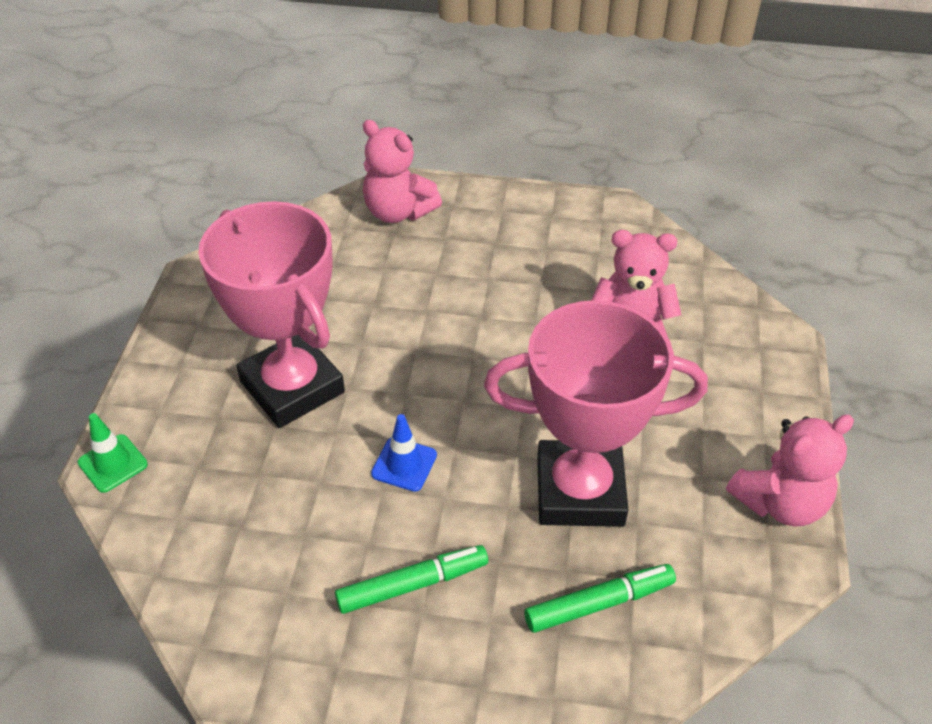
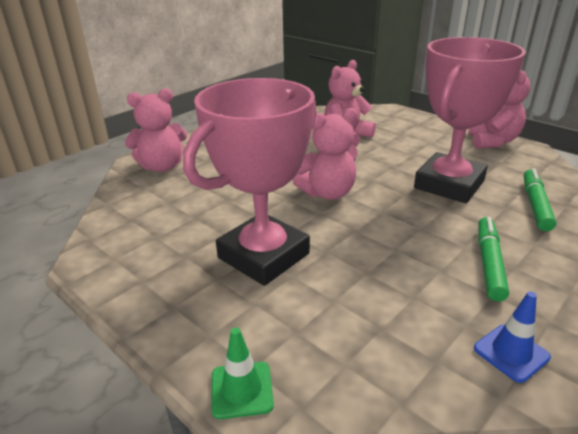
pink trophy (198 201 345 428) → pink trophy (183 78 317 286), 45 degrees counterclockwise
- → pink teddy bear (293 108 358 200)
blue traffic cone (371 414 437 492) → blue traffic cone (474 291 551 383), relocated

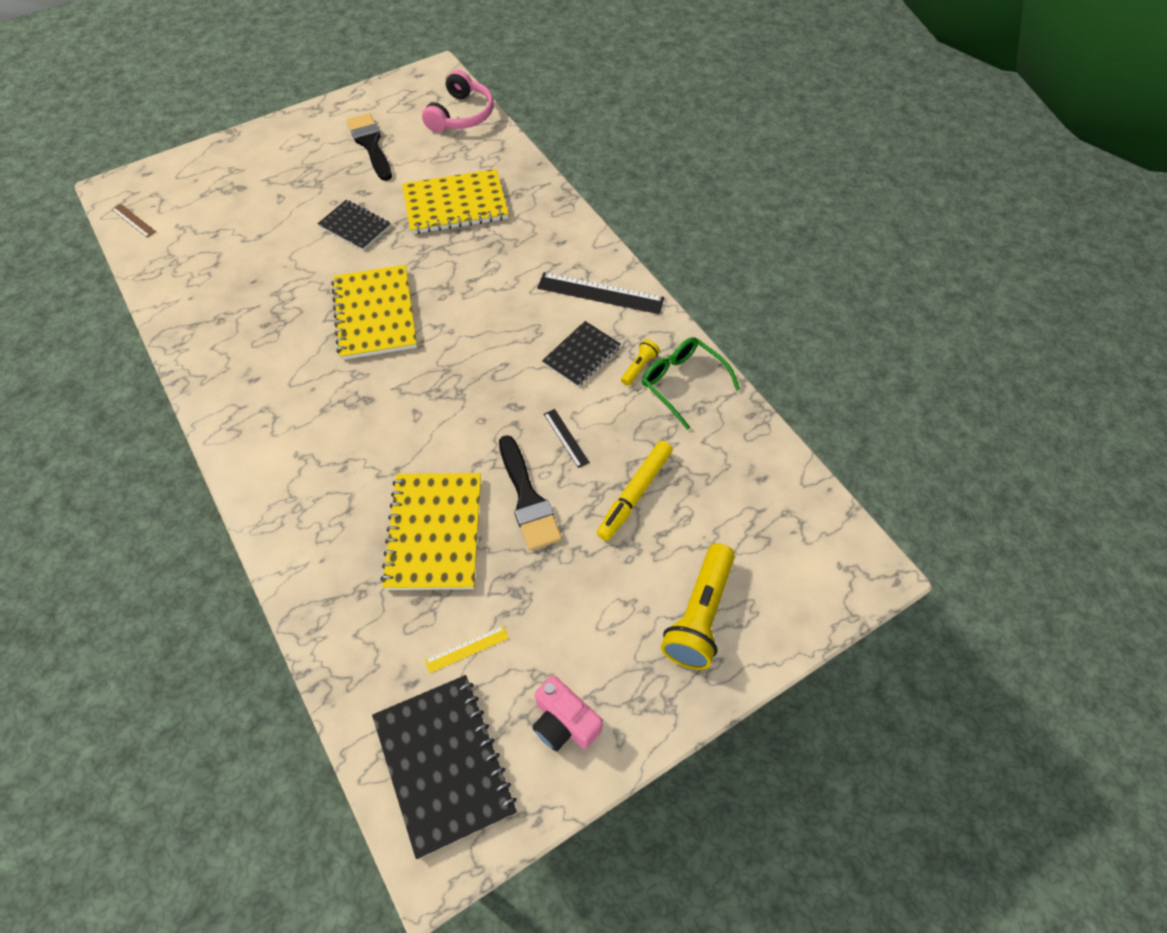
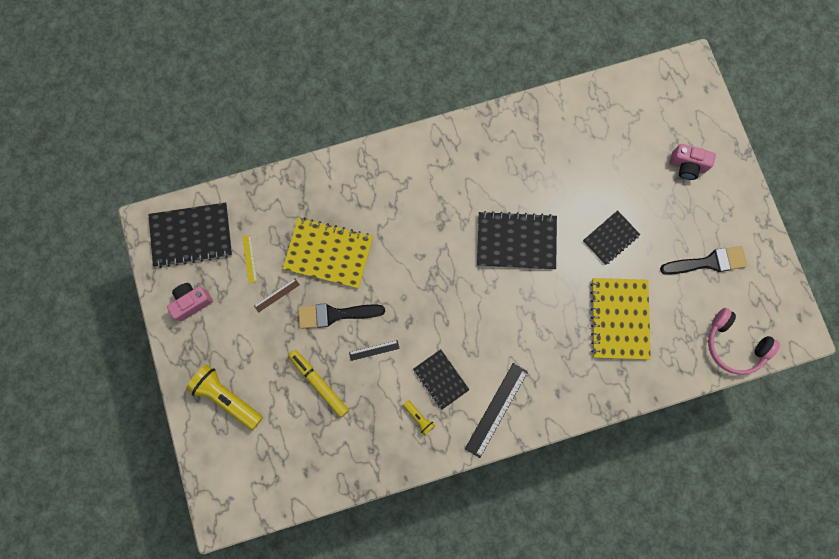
brown ruler (111 204 156 237) → brown ruler (254 278 300 313), relocated
yellow notebook (331 265 417 360) → black notebook (477 211 557 270)
- → pink camera (670 144 716 180)
green glasses (642 337 740 430) → -

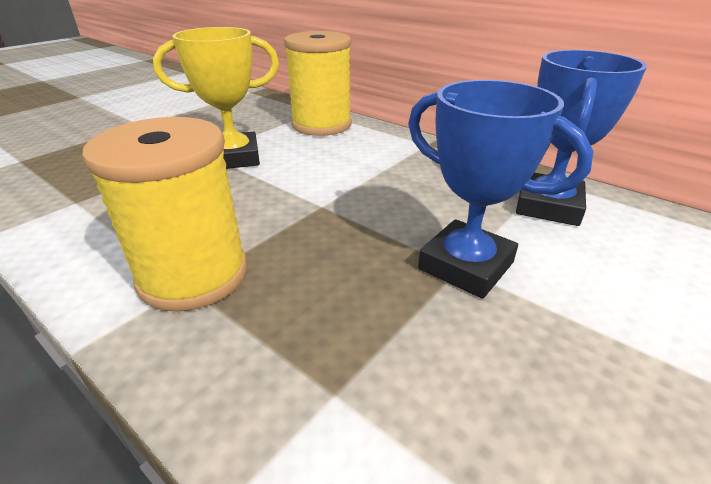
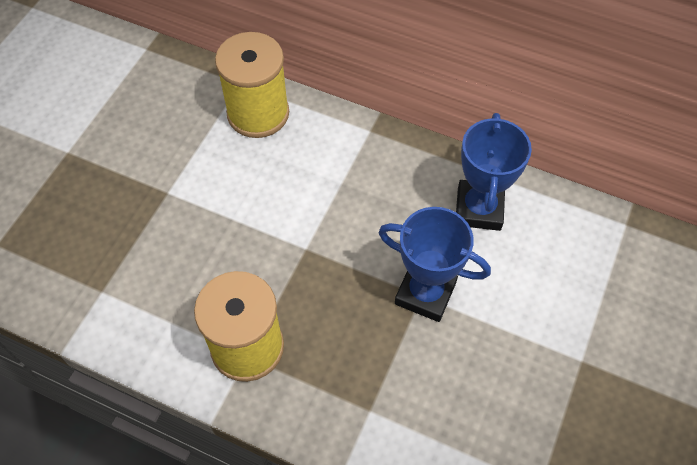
yellow trophy (153 27 279 169) → -

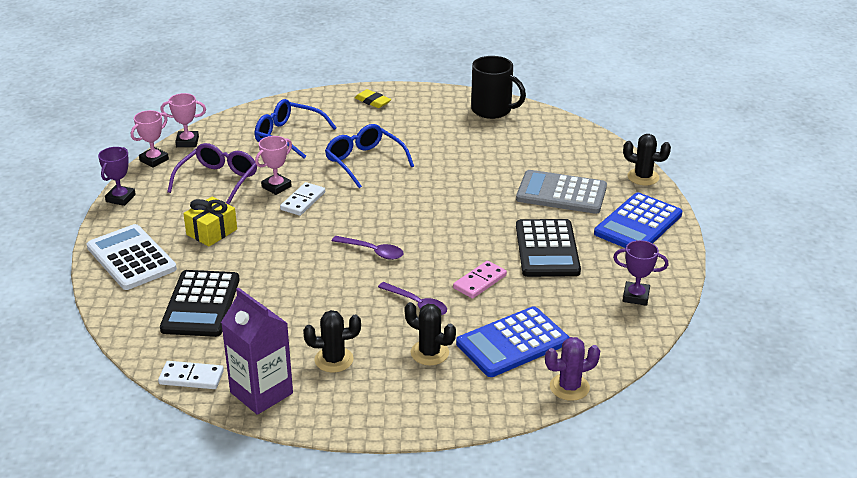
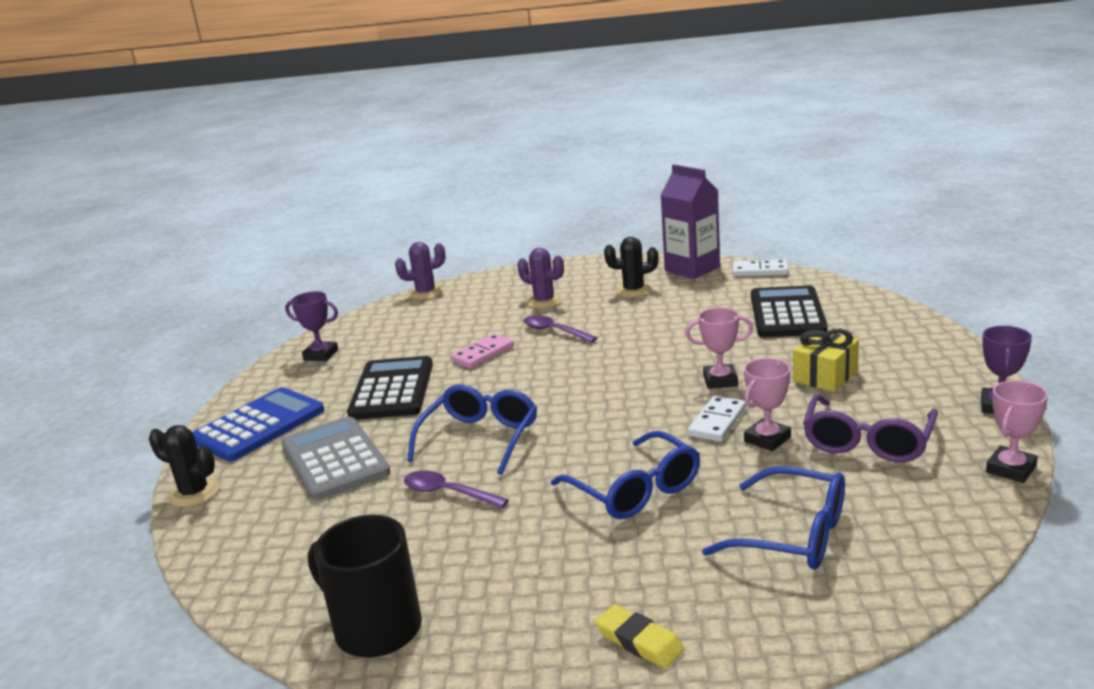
grey calculator (516 170 607 214) → grey calculator (281 416 391 500), 135 degrees counterclockwise
purple spoon (332 236 404 260) → purple spoon (404 470 509 508), relocated
- → blue glasses (407 384 537 475)
black cactus (405 302 456 365) → purple cactus (517 248 564 309)
pink trophy (161 93 206 147) → pink trophy (685 307 753 389), relocated
white calculator (87 224 177 290) → -
blue calculator (456 306 570 377) → -

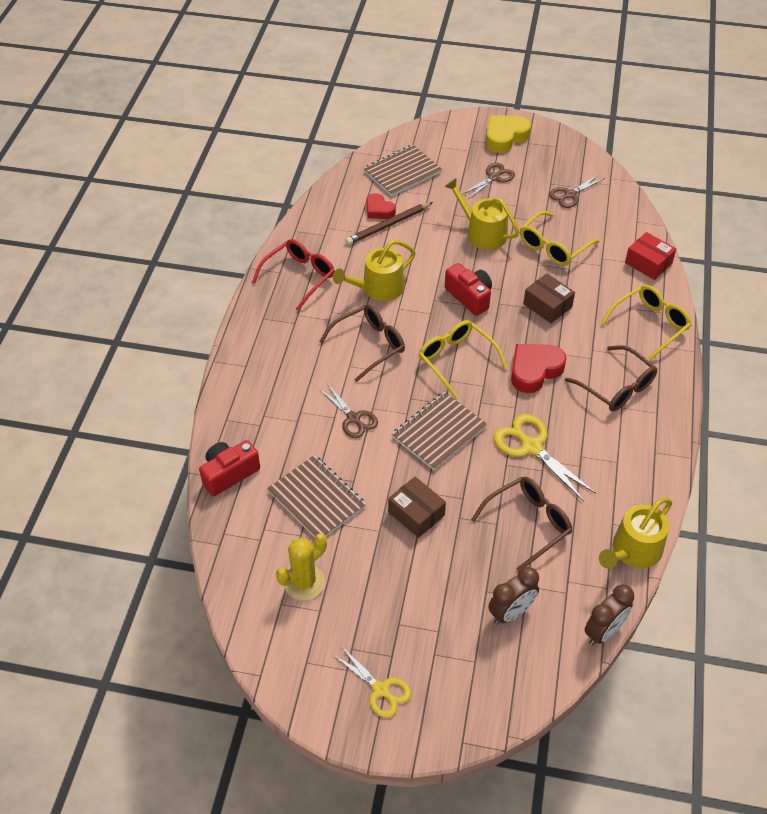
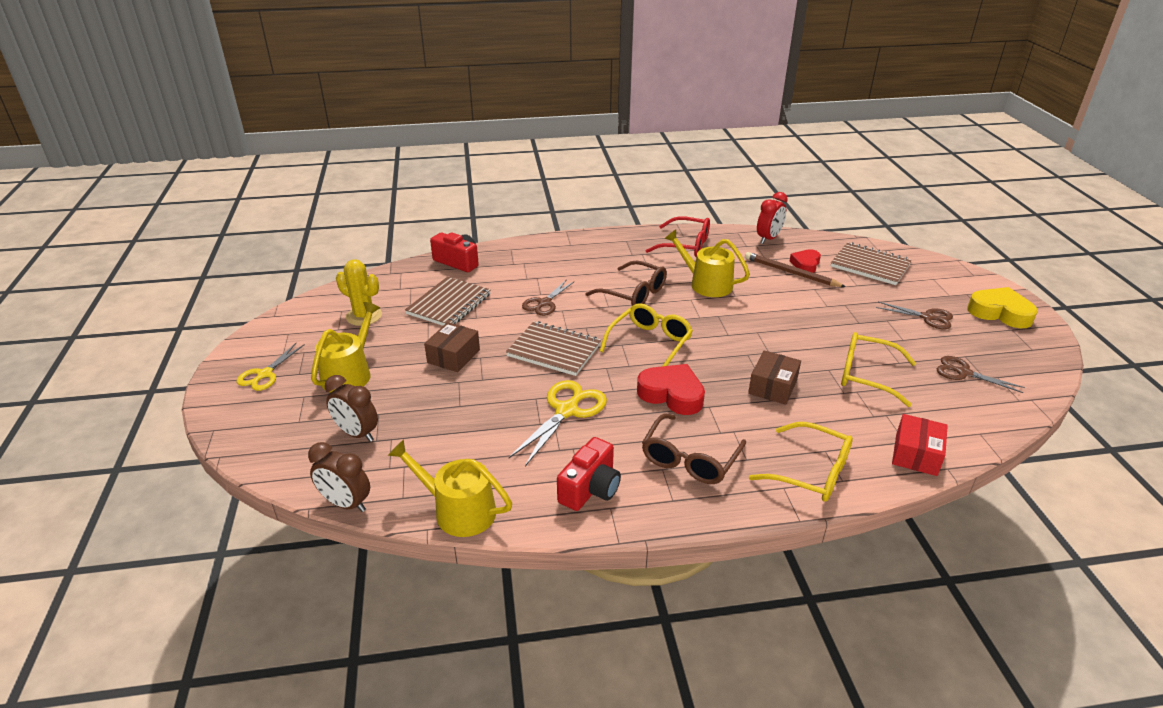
yellow watering can (444 178 520 250) → yellow watering can (311 302 380 392), relocated
red camera (445 263 492 316) → red camera (557 437 621 511), relocated
- → red clock (757 192 788 244)
brown glasses (471 477 572 572) → -

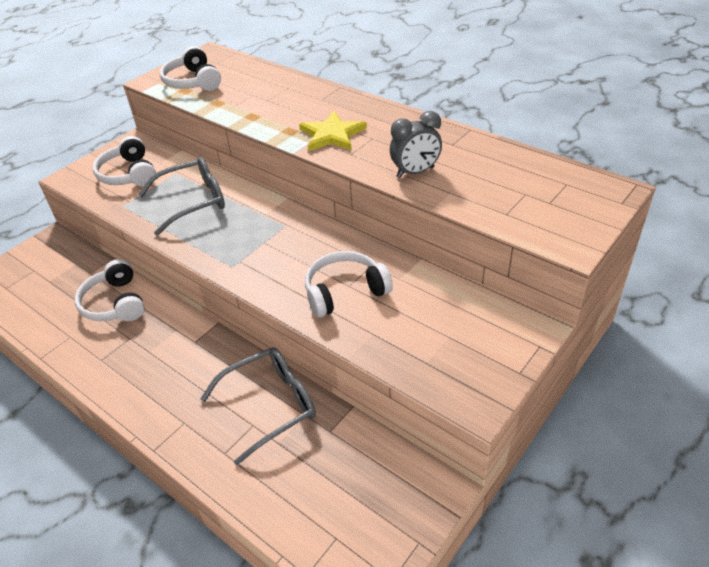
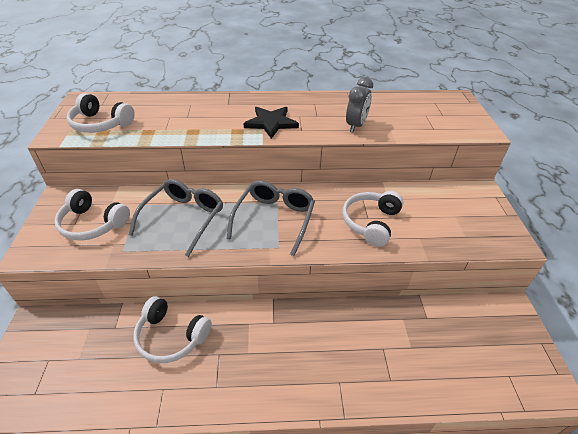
grey glasses (200 347 316 465) → grey glasses (227 181 315 256), relocated
yellow star (299 111 367 151) → black star (243 107 299 139)

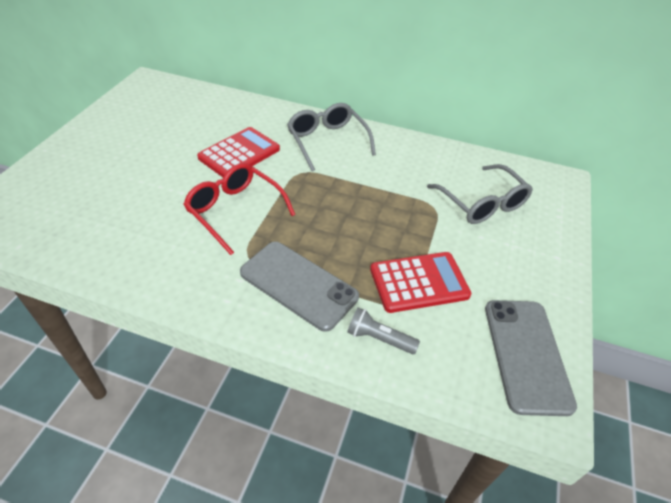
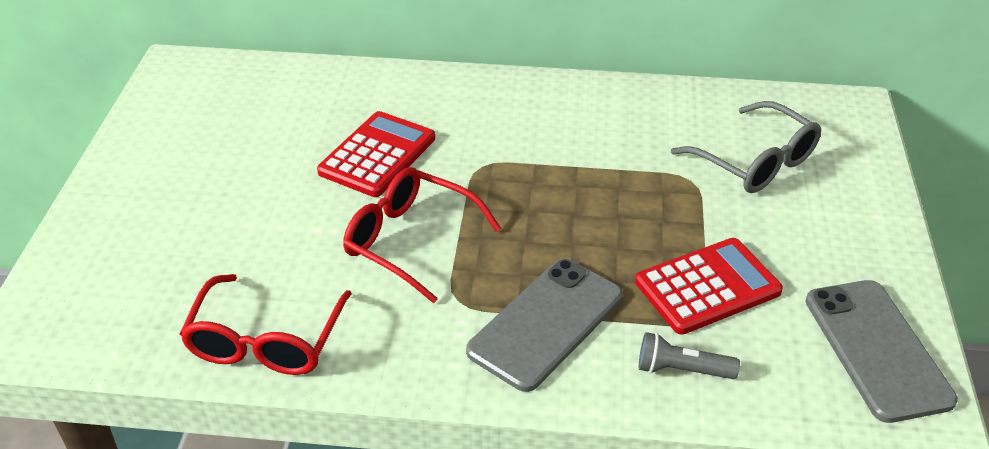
- → red glasses (180 274 352 375)
grey phone (240 242 359 332) → grey phone (466 259 623 392), 75 degrees counterclockwise
grey glasses (287 103 376 171) → -

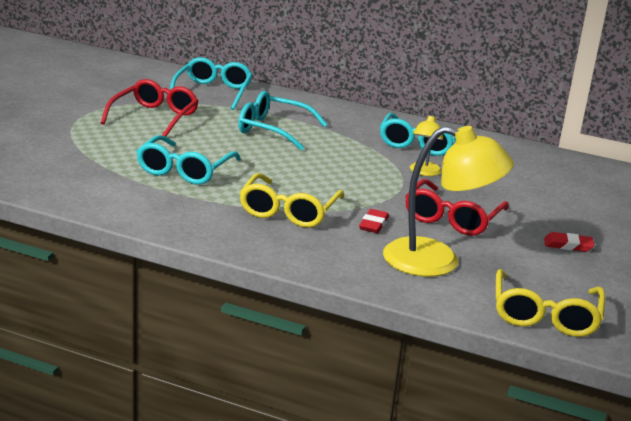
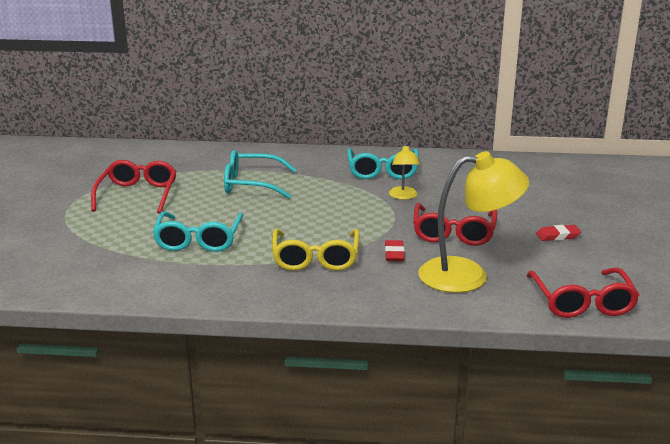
yellow glasses (496 269 605 337) → red glasses (526 268 640 318)
turquoise glasses (170 57 253 110) → -

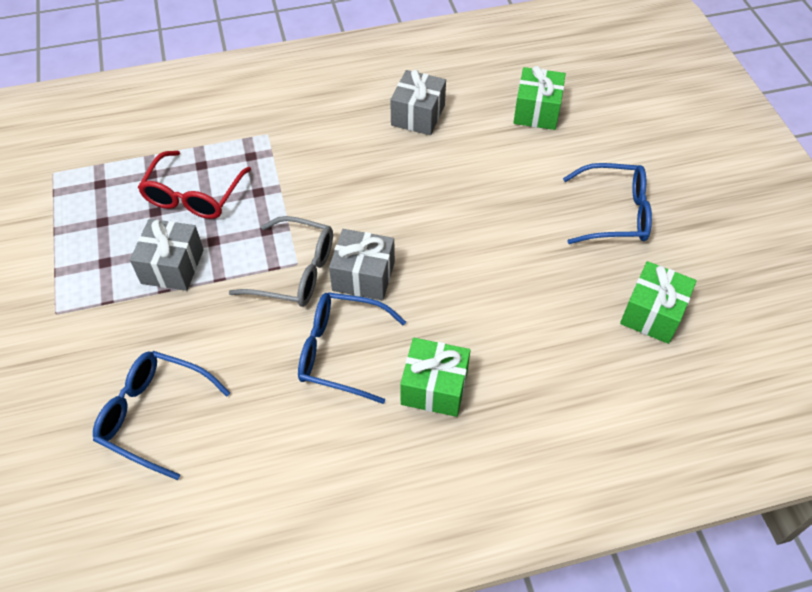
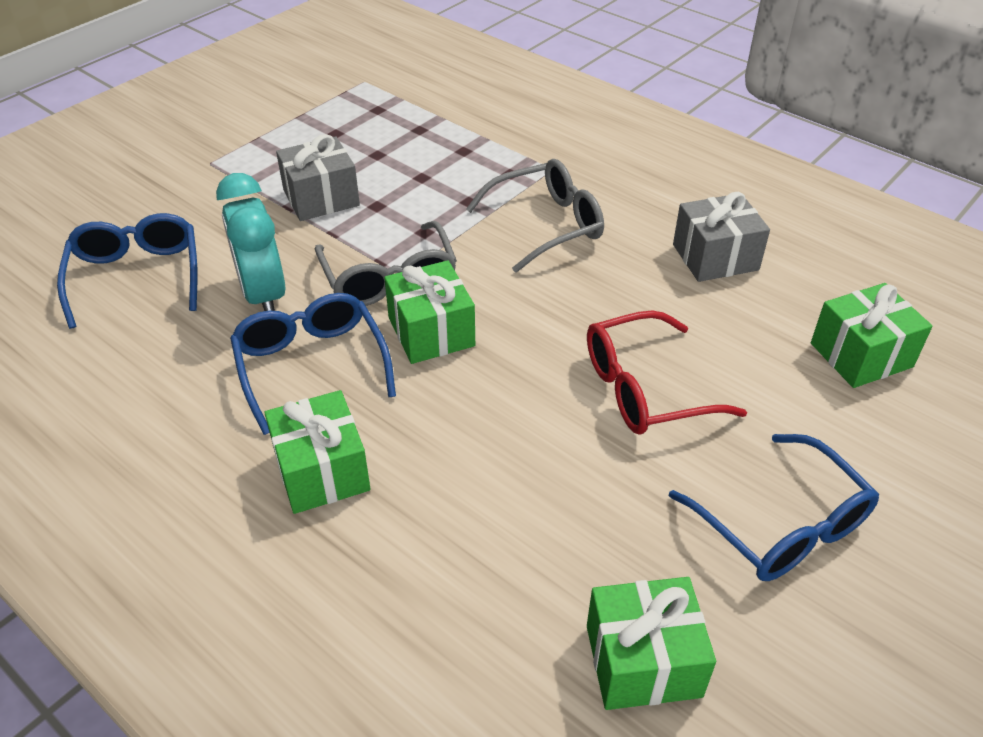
- → turquoise clock (216 173 285 311)
grey gift (329 229 395 301) → green gift (384 260 475 364)
- → grey glasses (466 159 604 273)
red glasses (138 151 251 219) → red glasses (587 310 747 435), relocated

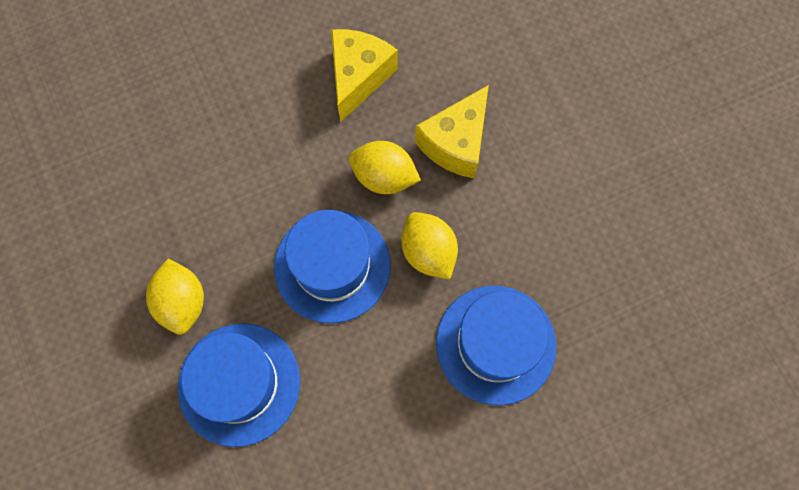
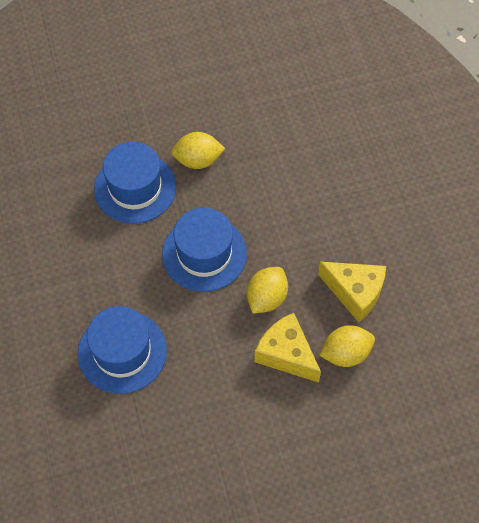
yellow lemon (401 212 458 279) → yellow lemon (319 325 375 367), relocated

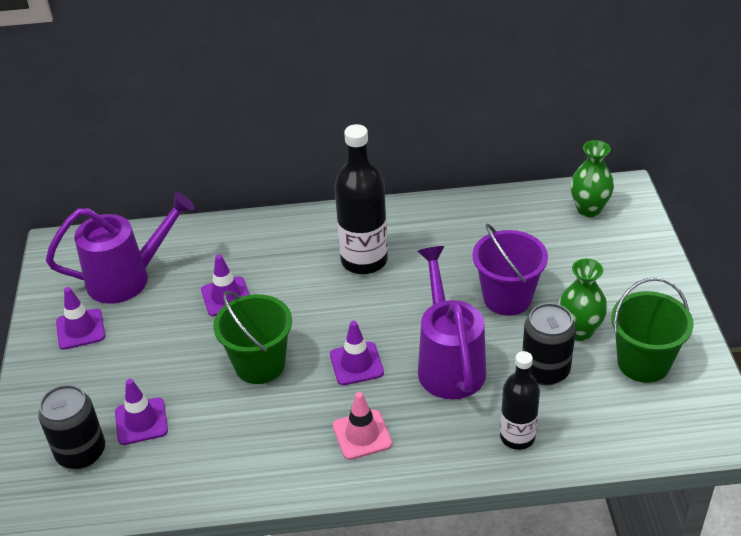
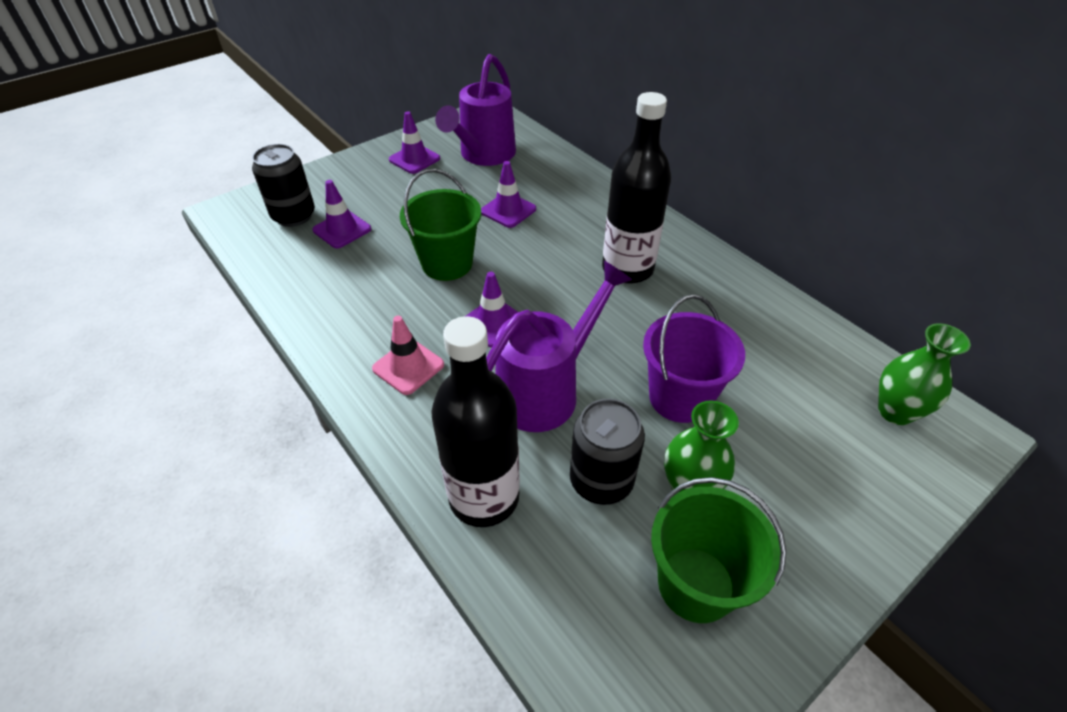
black bottle (500 351 540 450) → black bottle (431 316 520 527), x1.58
purple watering can (46 192 195 304) → purple watering can (435 54 516 166), 75 degrees clockwise

